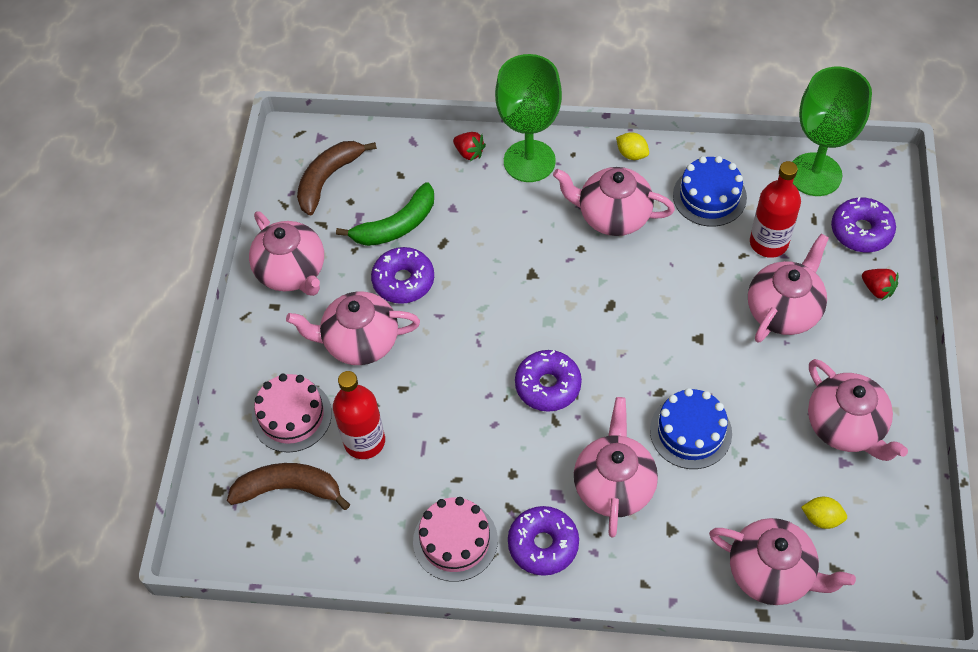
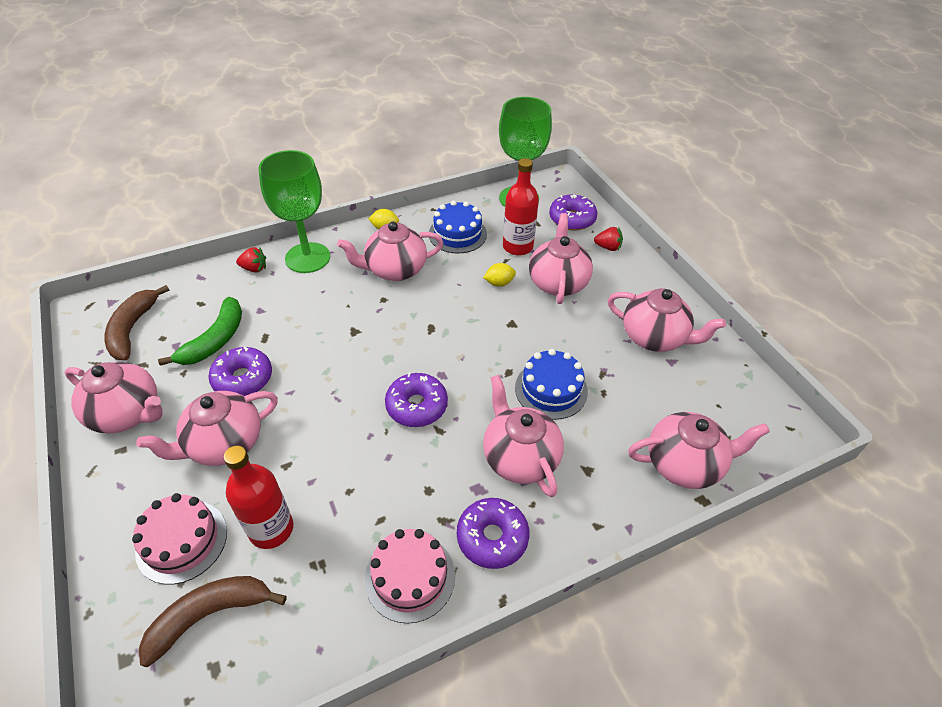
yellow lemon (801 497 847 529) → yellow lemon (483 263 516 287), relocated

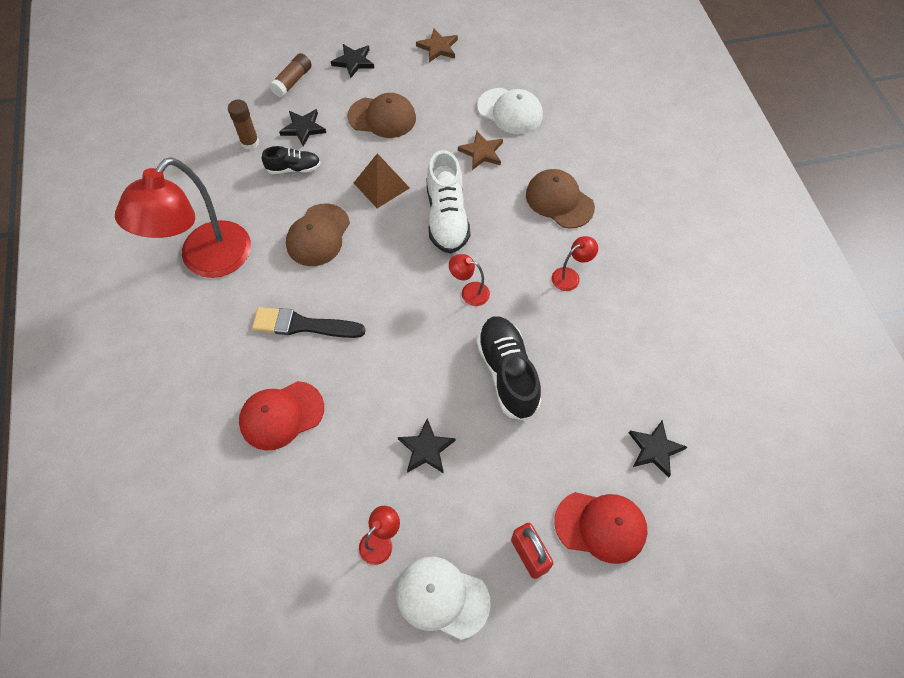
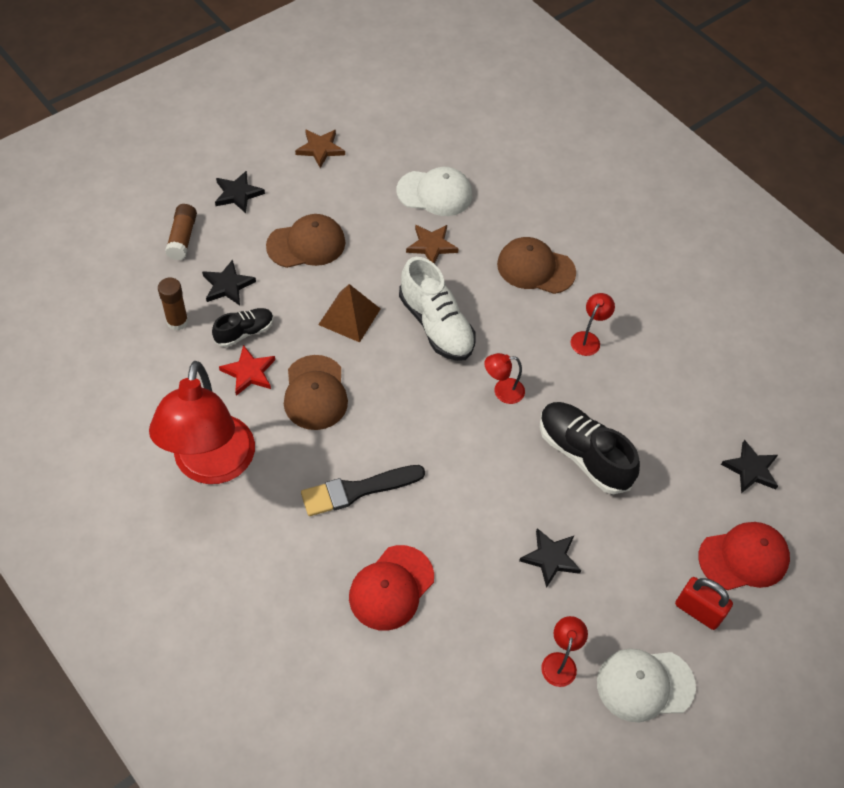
- → red star (219 345 275 396)

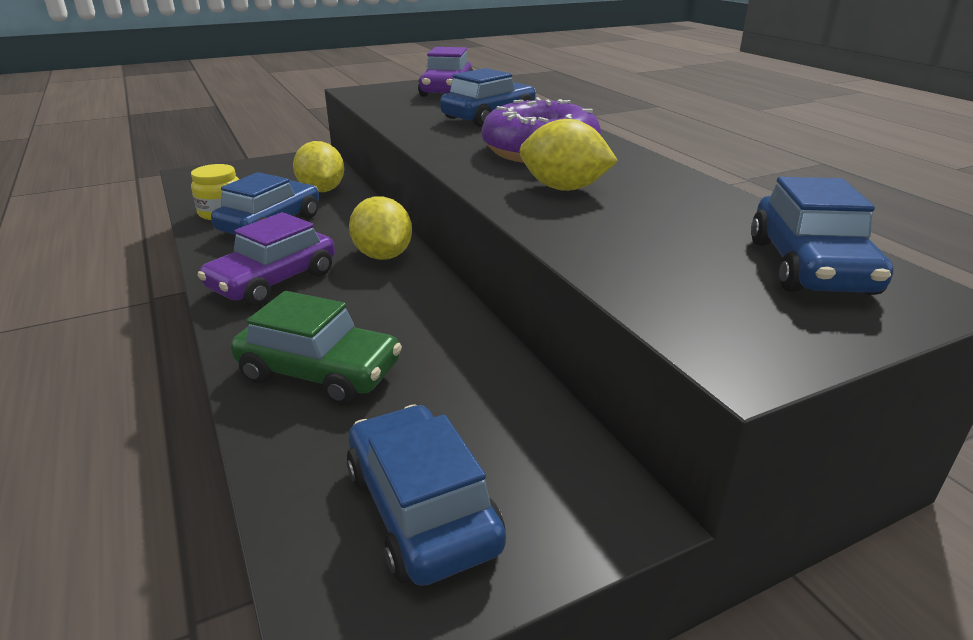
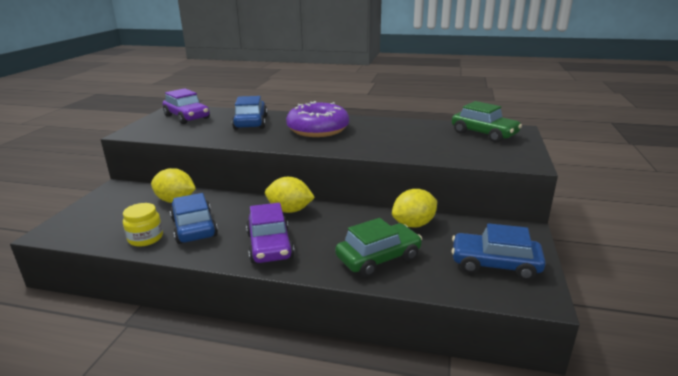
yellow lemon (520 119 618 191) → yellow lemon (392 189 437 228), relocated
blue car (751 177 894 295) → green car (452 101 522 143)

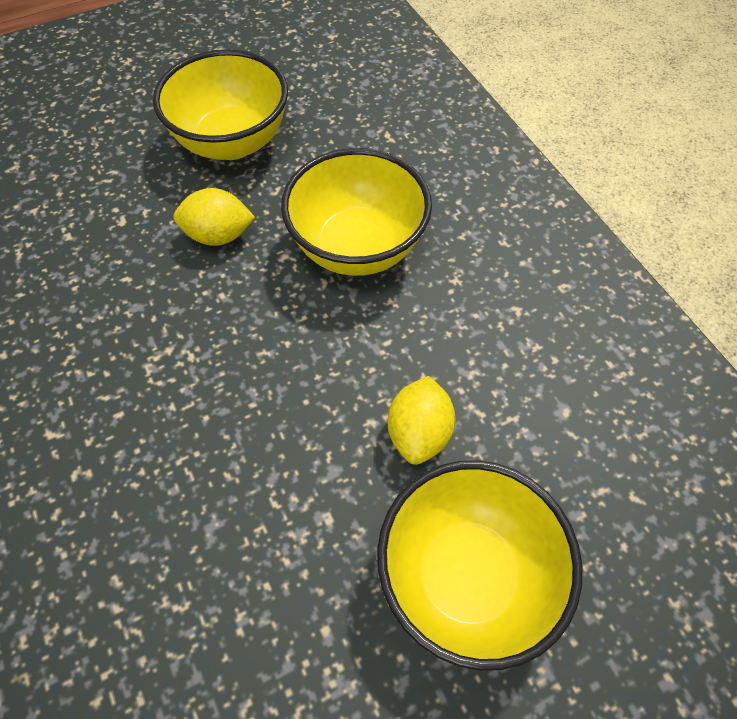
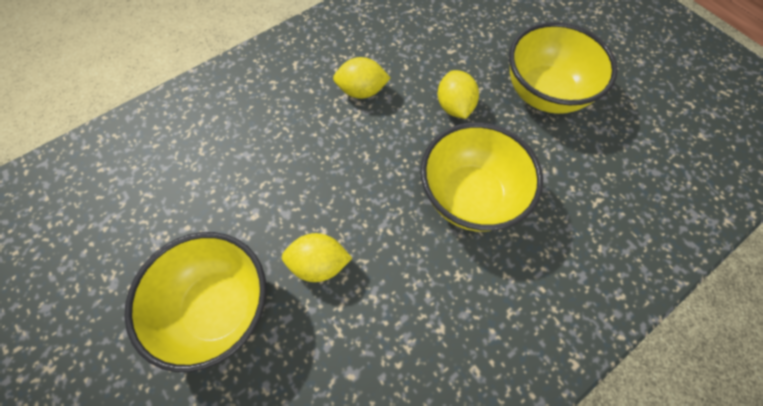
- → yellow lemon (333 57 390 99)

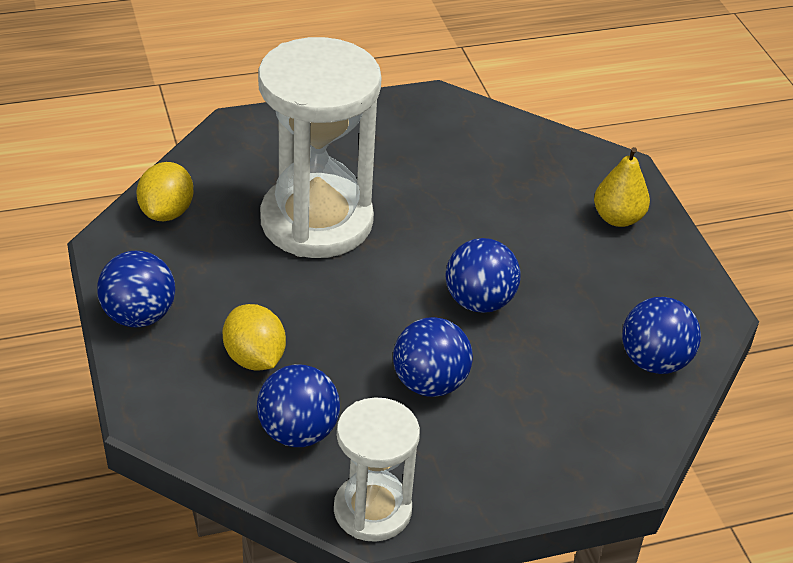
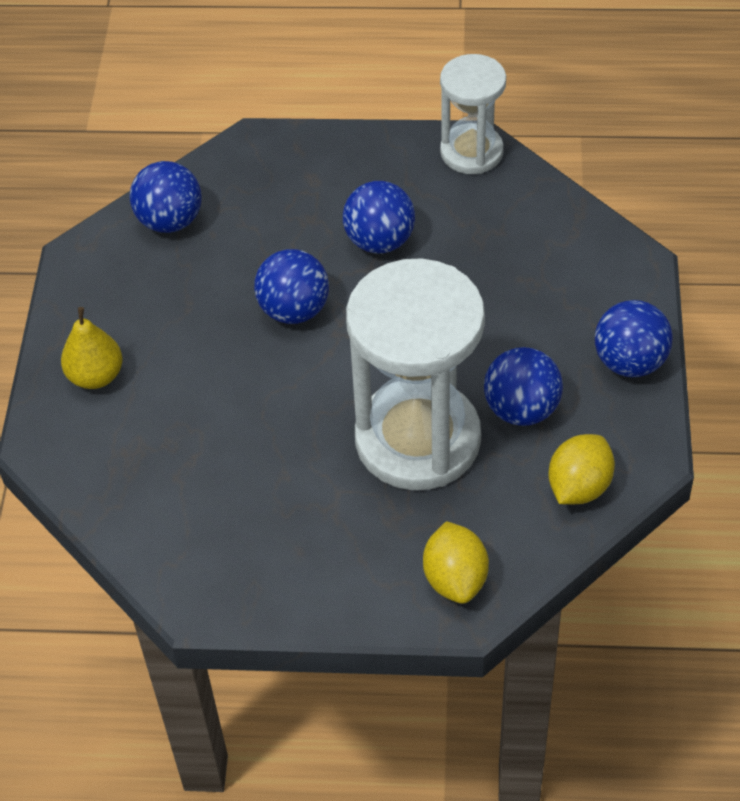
yellow lemon (223 304 286 370) → yellow lemon (423 521 489 604), relocated
blue ball (257 364 340 447) → blue ball (484 347 563 426), relocated

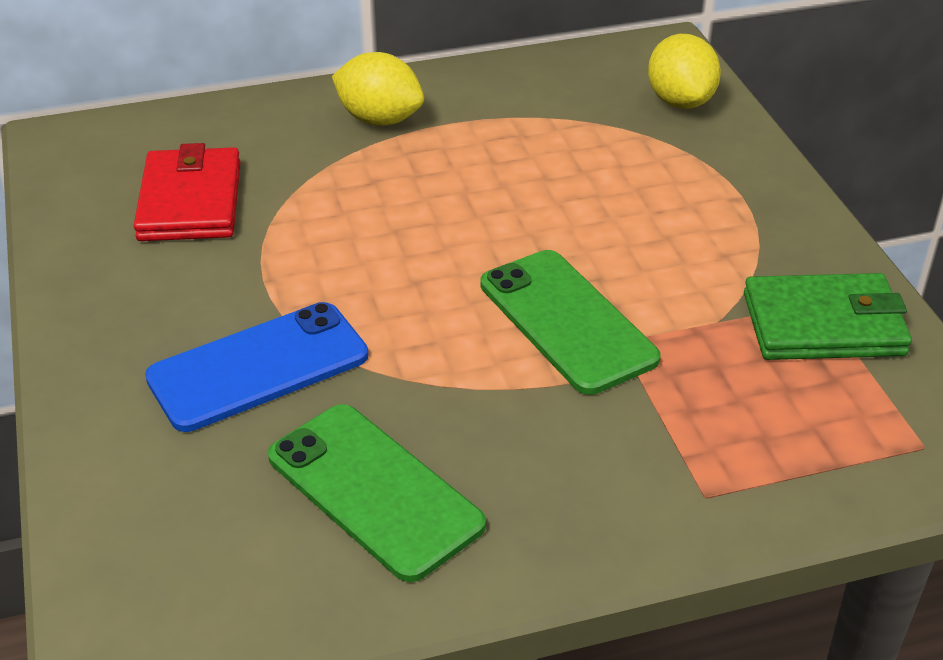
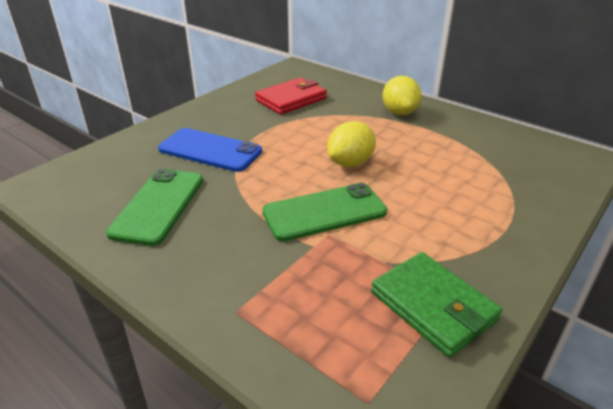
green phone (480 250 661 395) → green phone (262 183 387 241), 45 degrees clockwise
yellow lemon (648 34 721 109) → yellow lemon (327 121 376 167), relocated

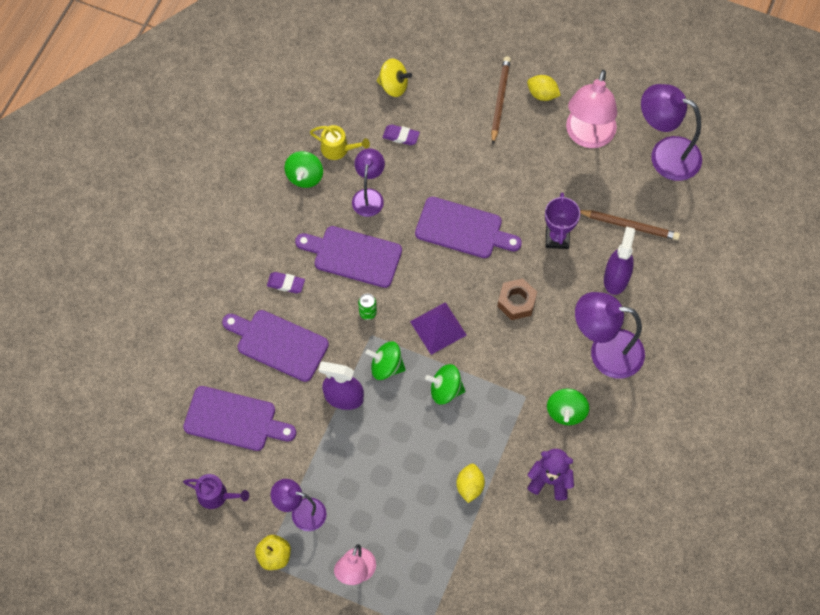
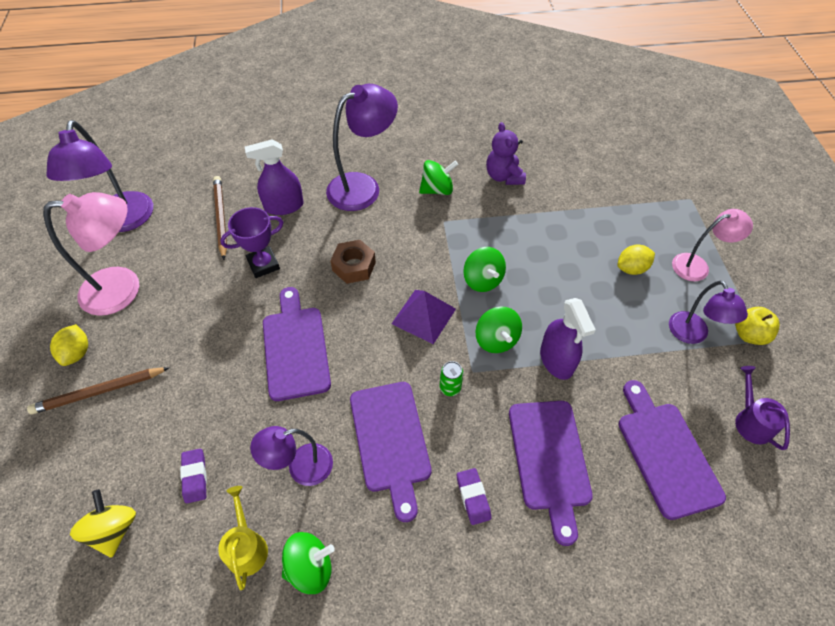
purple lamp (575 292 645 379) → purple lamp (326 84 398 211), 105 degrees counterclockwise
yellow lemon (456 464 485 503) → yellow lemon (617 244 655 275), relocated

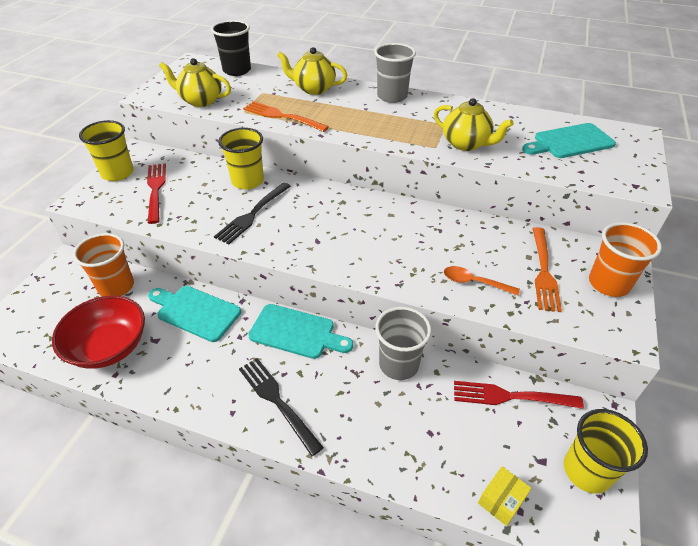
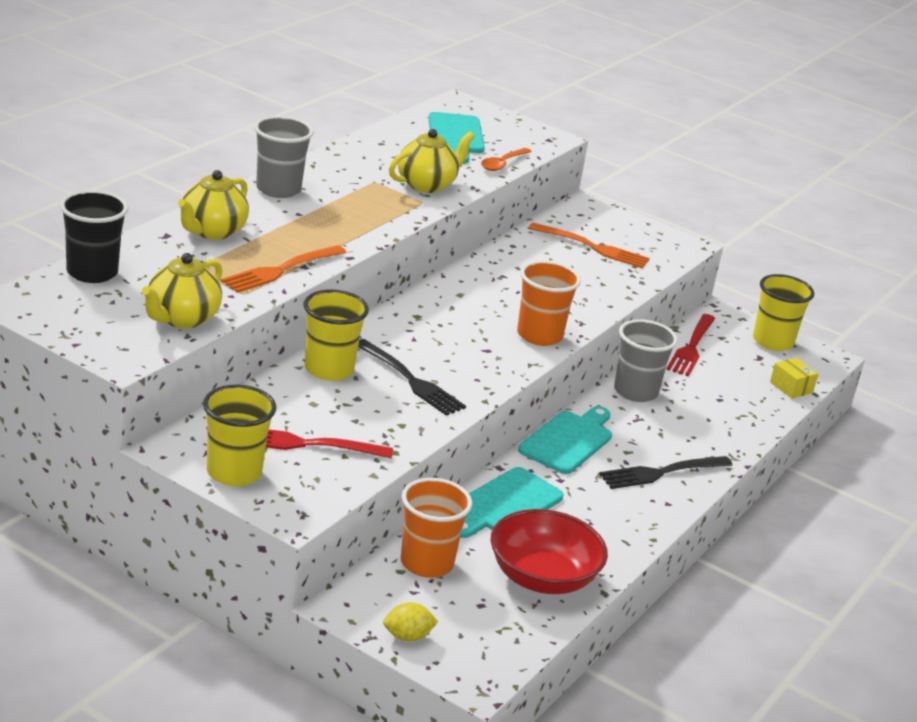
- → yellow lemon (383 602 438 641)
orange spoon (444 266 520 295) → orange spoon (481 148 532 171), relocated
orange cup (589 222 662 297) → orange cup (517 261 581 346), relocated

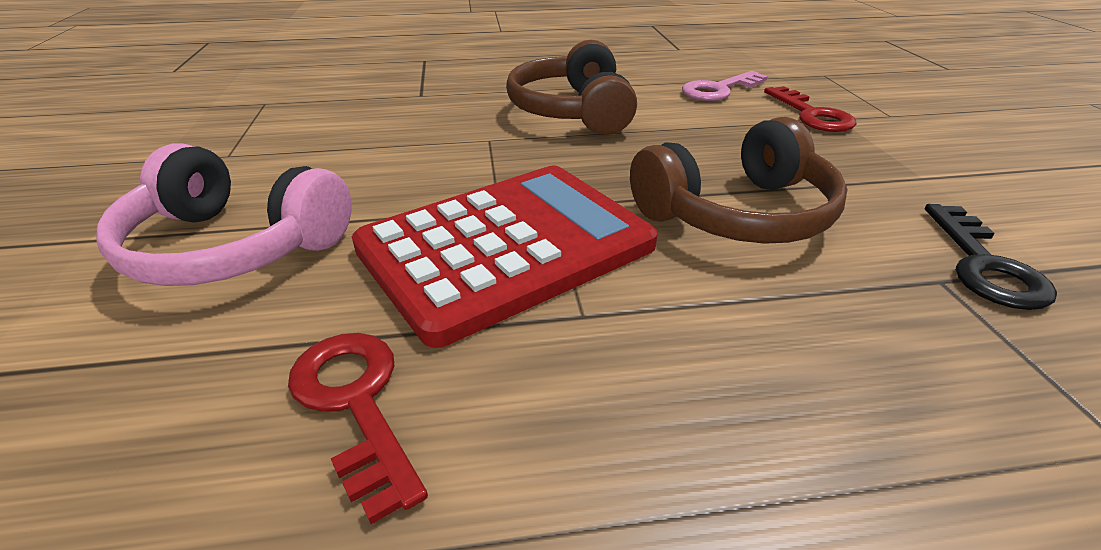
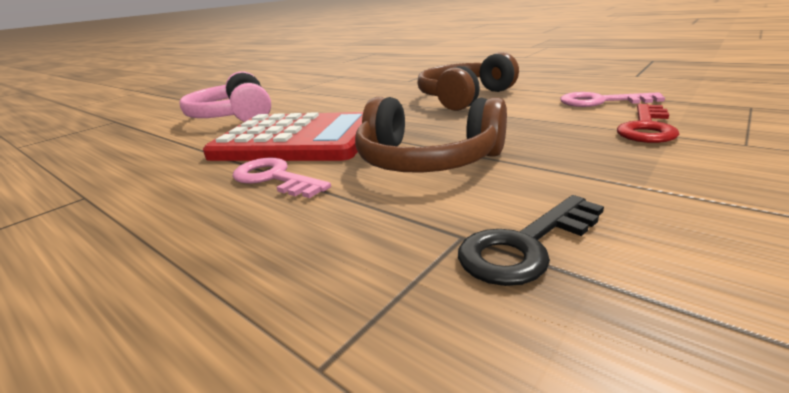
- → pink key (232 158 331 198)
red key (288 333 428 524) → -

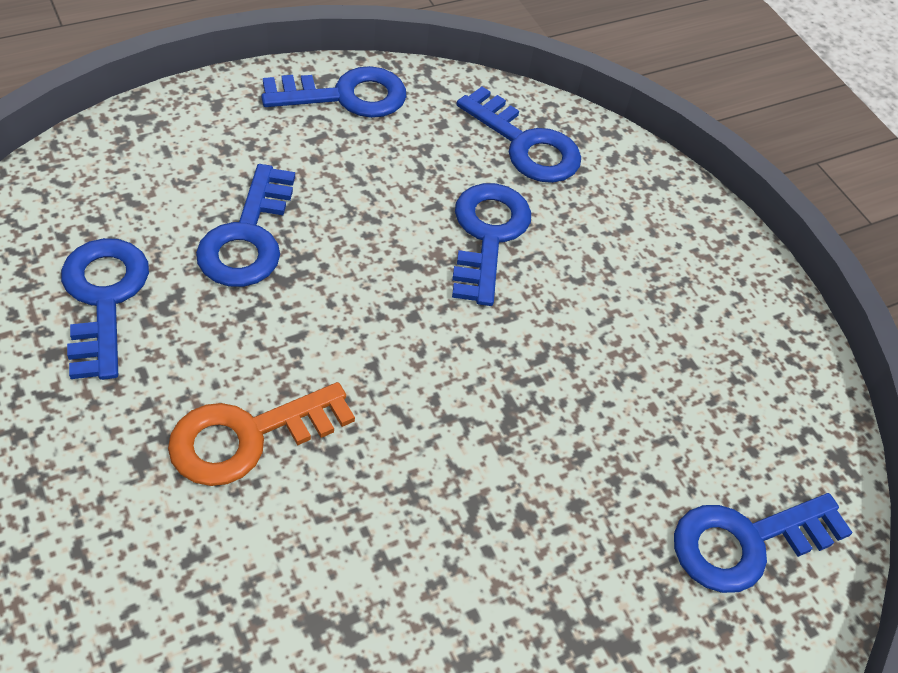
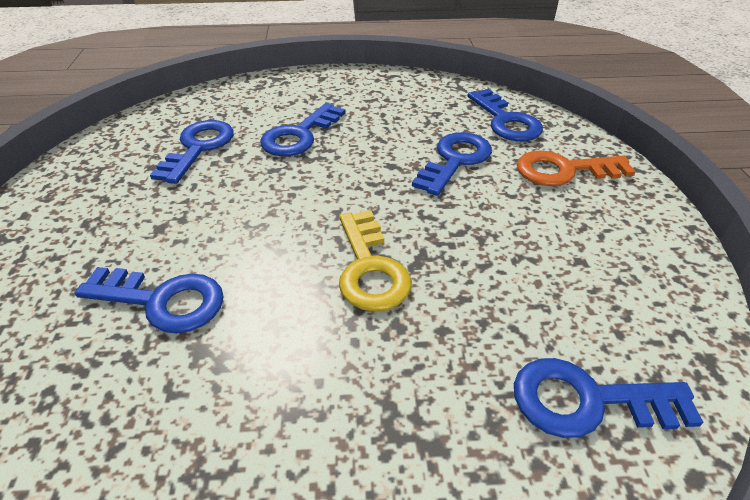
blue key (261 66 406 118) → blue key (75 267 224 334), relocated
- → yellow key (339 210 412 312)
orange key (168 382 355 486) → orange key (517 150 636 186), relocated

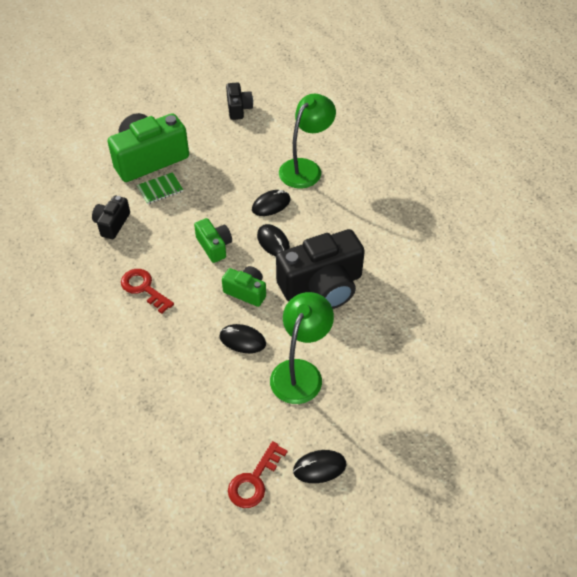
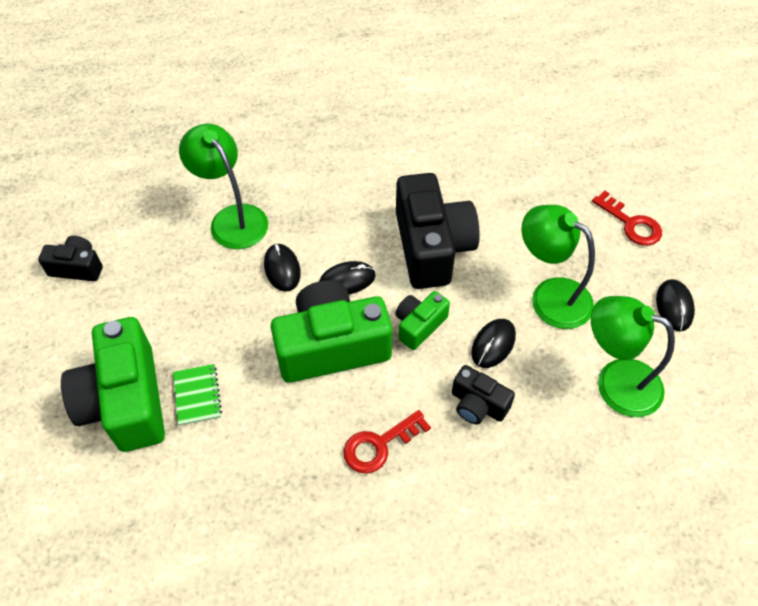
green camera (194 218 232 263) → green camera (271 280 392 383), x1.97
black camera (92 196 130 239) → black camera (452 365 515 425), relocated
- → green lamp (591 296 675 417)
red key (228 441 288 508) → red key (592 191 662 246), relocated

